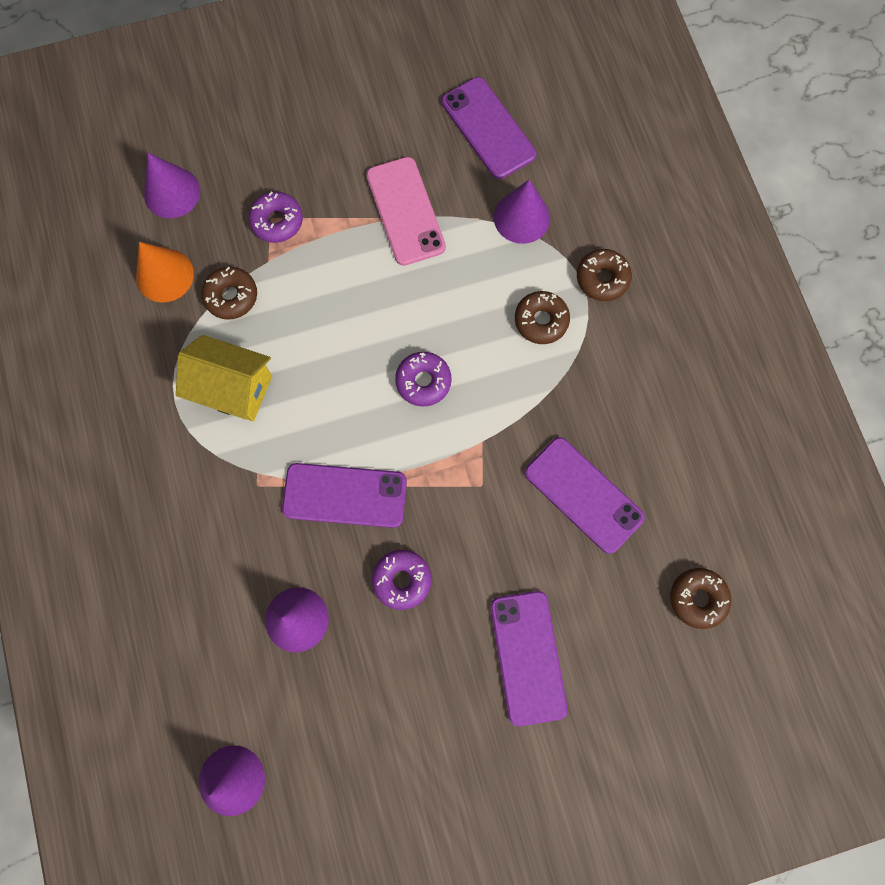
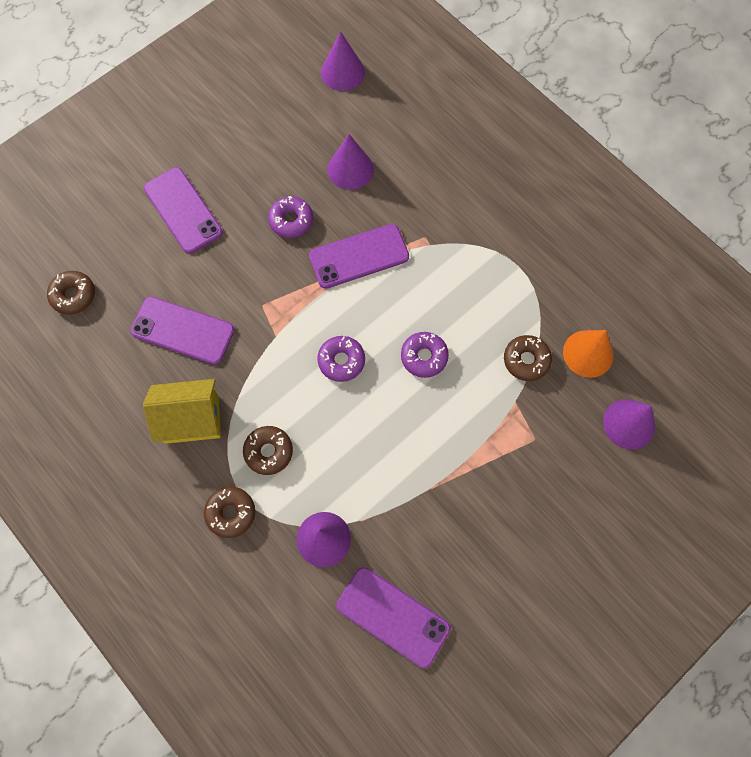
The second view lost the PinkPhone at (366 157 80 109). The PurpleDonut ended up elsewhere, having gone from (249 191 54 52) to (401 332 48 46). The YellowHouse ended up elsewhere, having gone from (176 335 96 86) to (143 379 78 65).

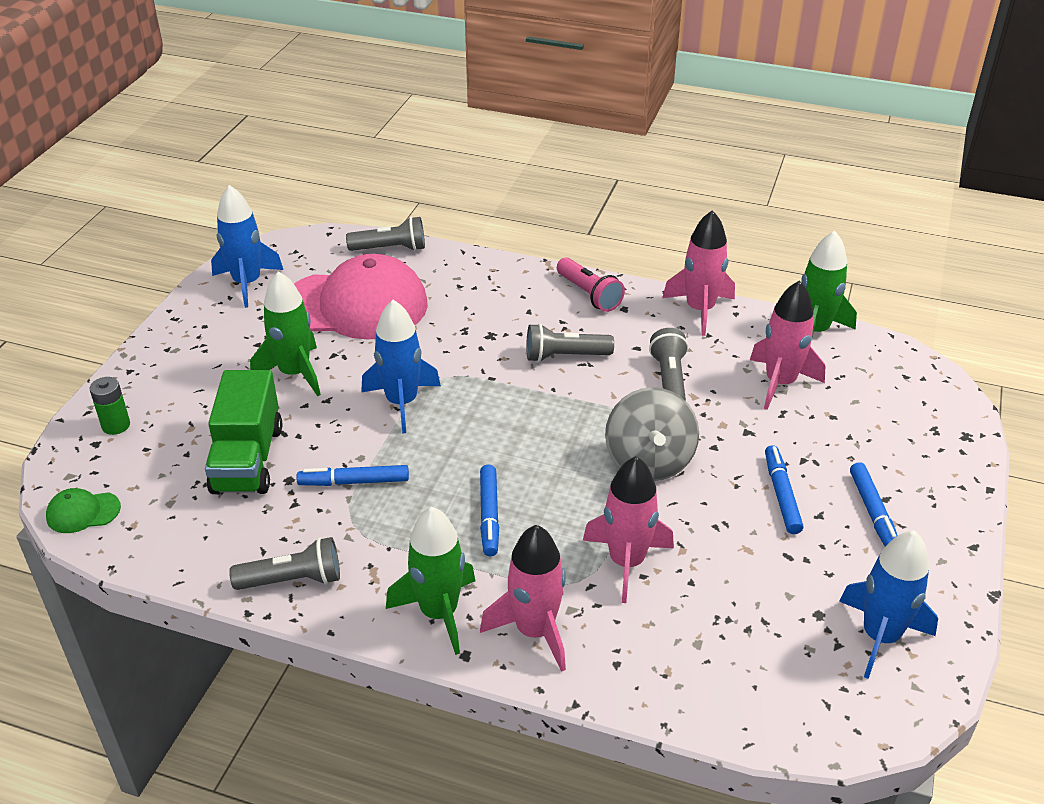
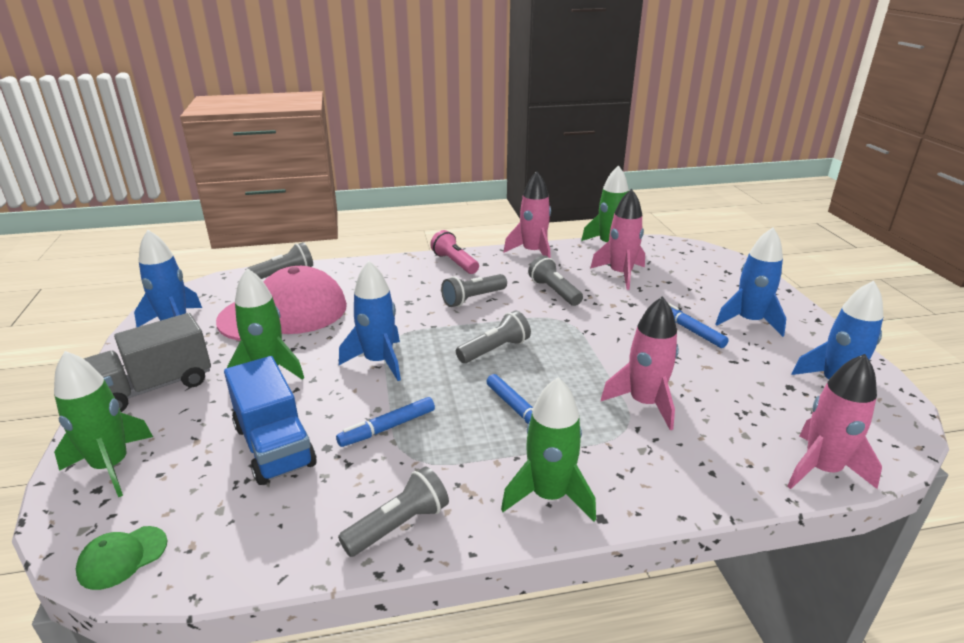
The PinkFlashlight at (557 257 68 55) ended up facing another way, 150 degrees counterclockwise from before. What was the GreenTruck at (205 370 77 124) turned into the BlueTruck at (224 356 93 129). Where the GreenBattery stood at (89 377 41 58), the GreenRocket came to stand at (54 351 99 146). The second view lost the GreySpinningTop at (605 387 94 94). Where the BlueMarker stood at (850 462 48 85), the BlueRocket came to stand at (715 228 72 109). The PinkRocket ended up elsewhere, having gone from (480 525 86 147) to (787 354 95 135). The second view gained the GreyFlashlight at (456 311 75 52). The second view gained the GreyTruck at (84 313 127 99).

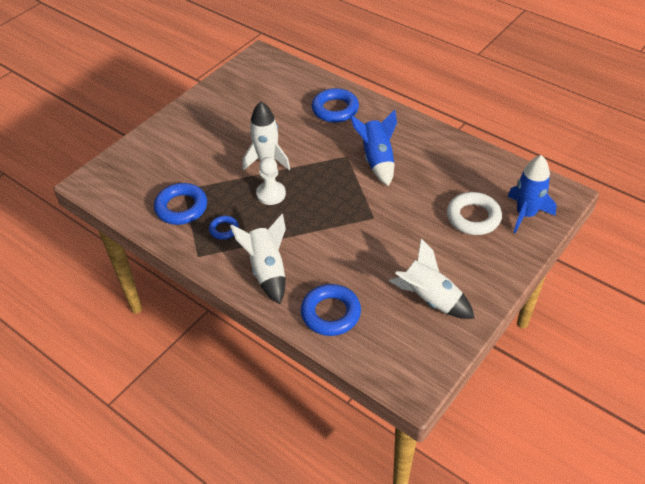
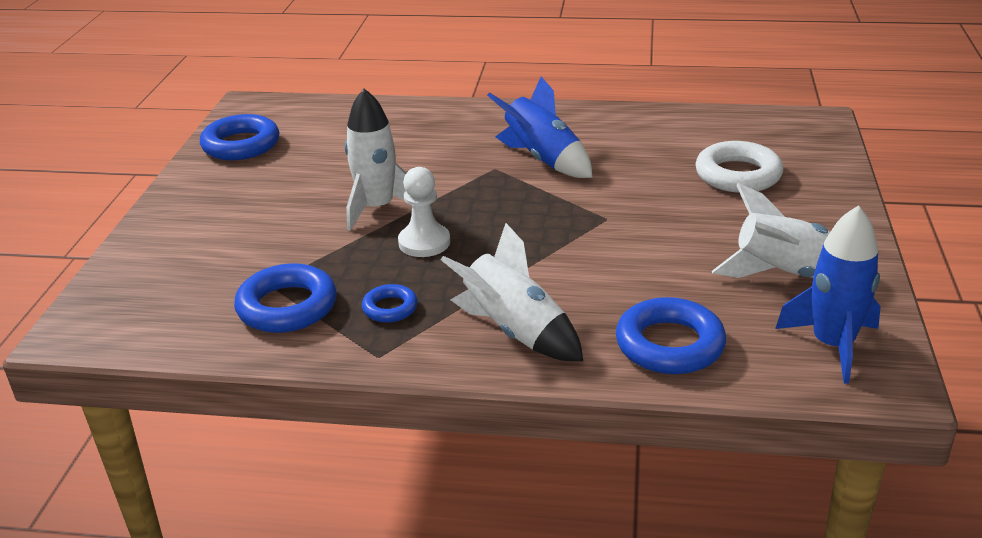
The BlueRing ended up elsewhere, having gone from (312 88 47 35) to (200 114 79 46). The BlueRocket ended up elsewhere, having gone from (508 155 49 79) to (775 205 106 178).

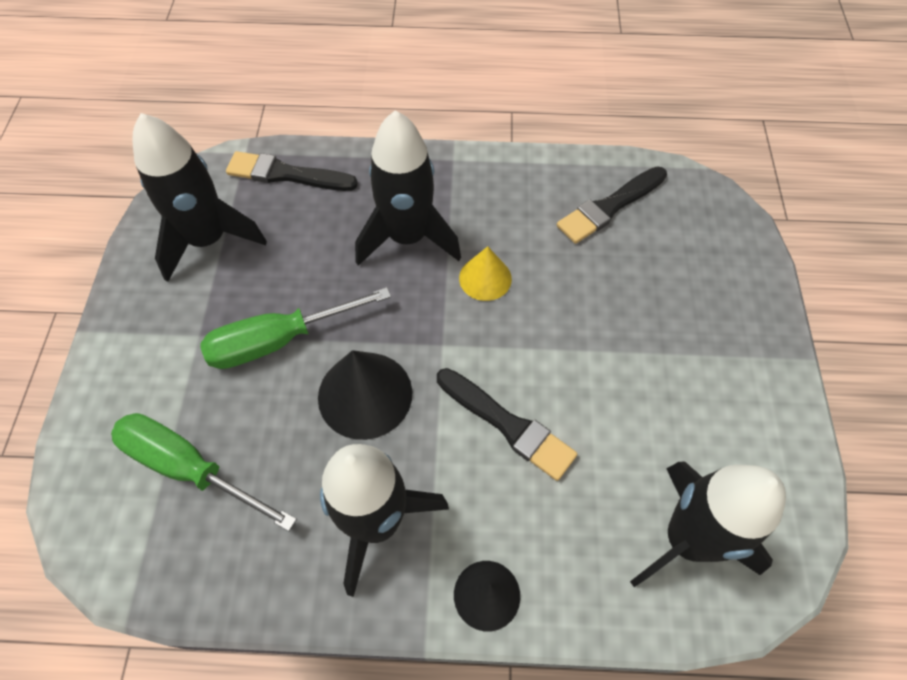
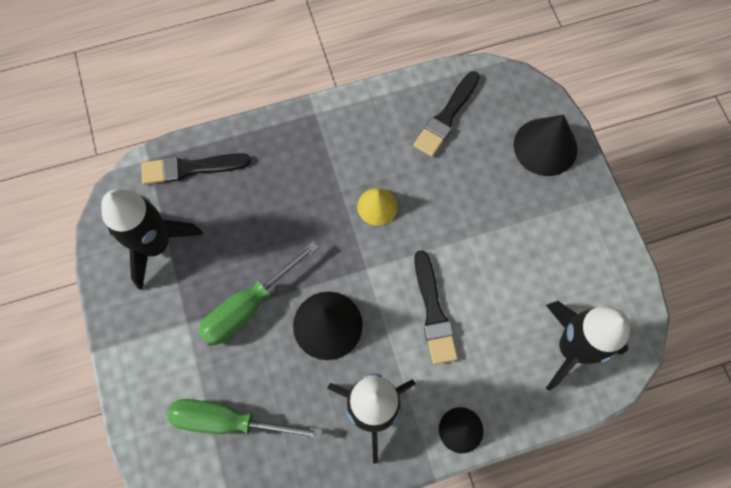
The second view lost the BlackRocket at (355 110 106 156). The BlackBrush at (437 368 140 113) ended up facing another way, 60 degrees clockwise from before. The second view gained the BlackCone at (514 115 64 61).

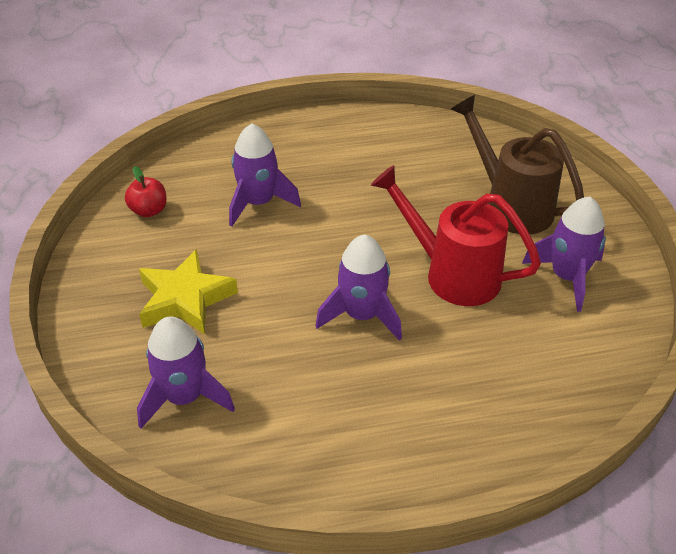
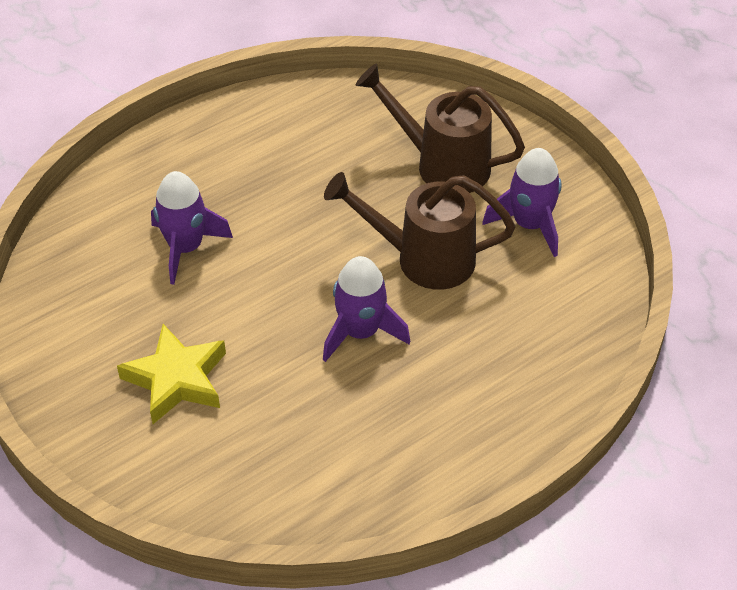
What was the RedWateringCan at (371 165 170 141) turned into the BrownWateringCan at (324 172 191 118). The second view lost the RedApple at (125 166 42 51). The second view lost the PurpleRocket at (137 317 98 112).

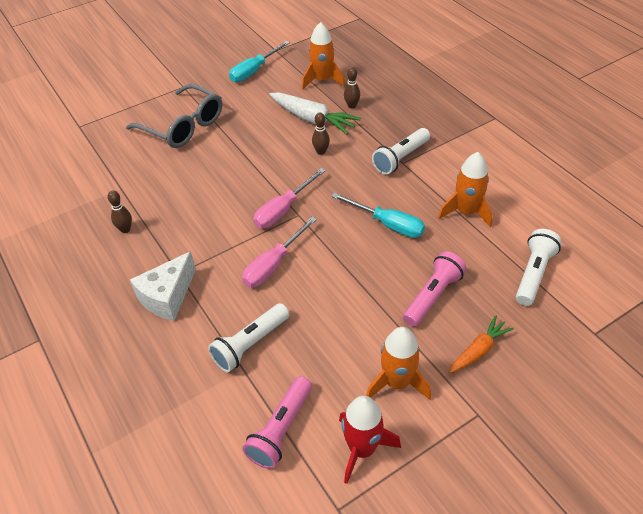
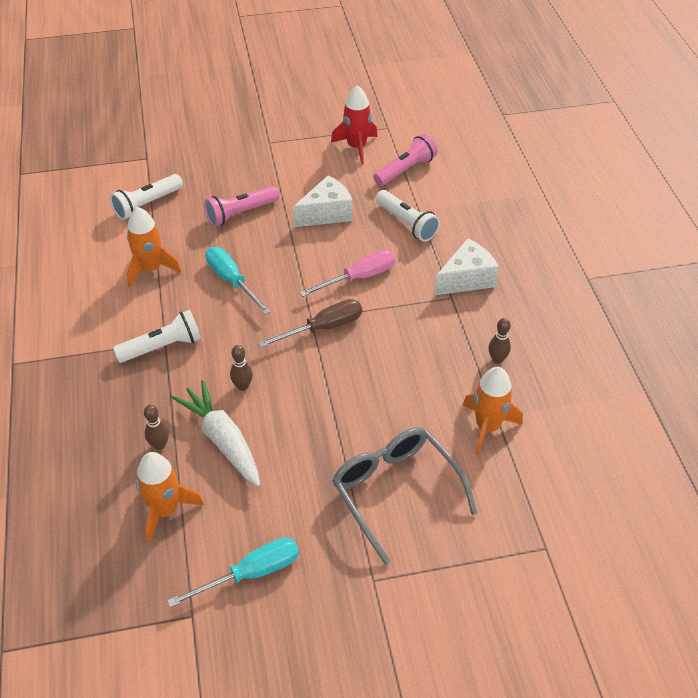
What was the PinkScrewdriver at (253 168 73 60) turned into the BrownScrewdriver at (258 299 104 49). The WhiteFlashlight at (208 303 81 69) ended up facing another way, 75 degrees clockwise from before. The second view lost the OrangeCarrot at (449 315 65 58). The OrangeRocket ended up elsewhere, having gone from (366 327 65 73) to (463 367 60 88). The second view gained the WhiteCheese at (293 175 60 52).

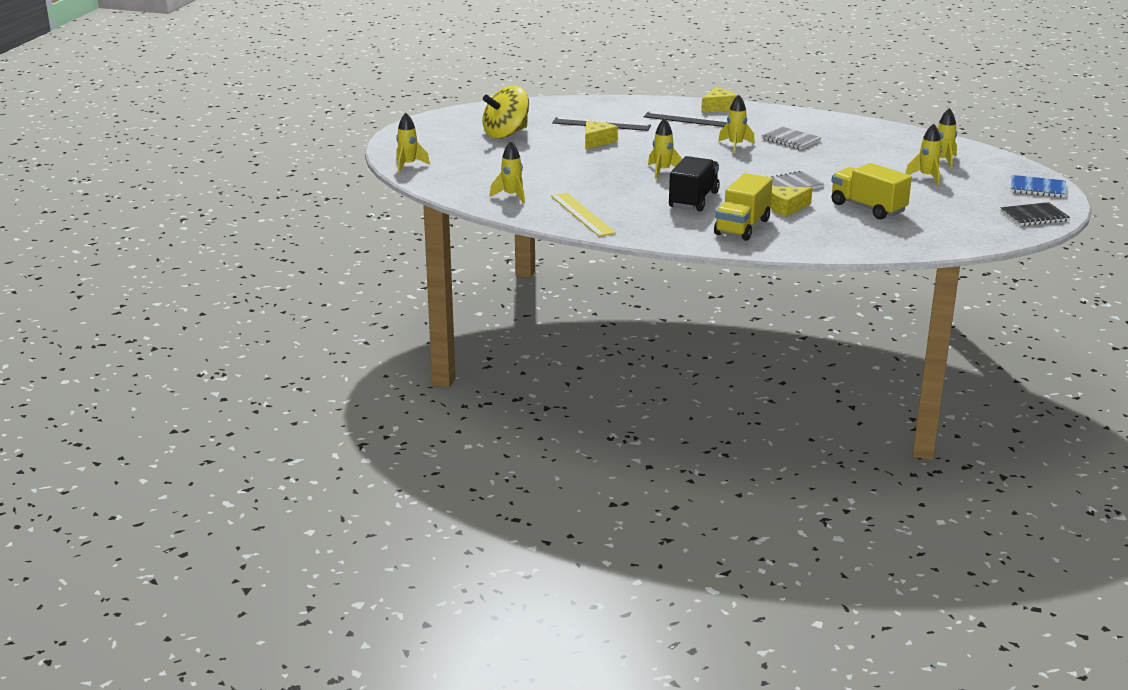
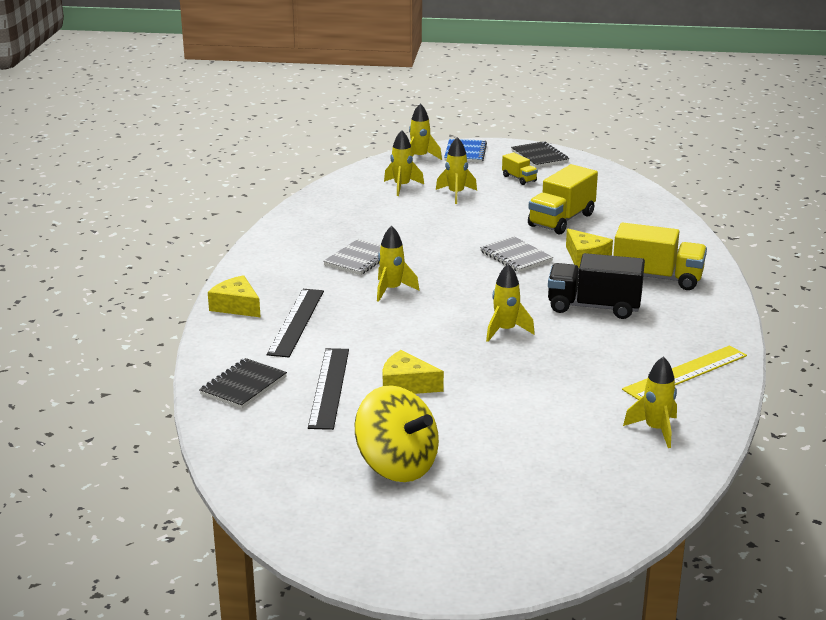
The YellowRocket ended up elsewhere, having gone from (396 113 34 60) to (409 103 33 57). The second view gained the YellowTruck at (502 153 36 32). The second view gained the BlackNotebook at (199 358 88 51).

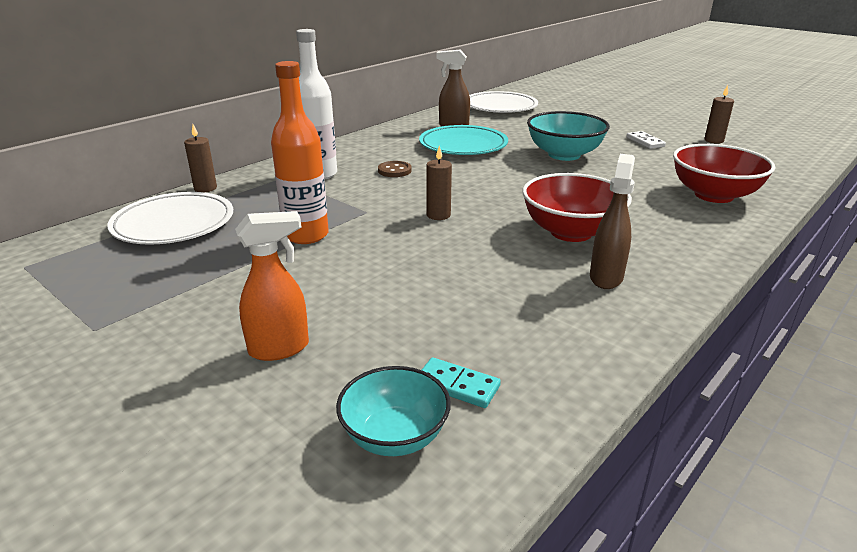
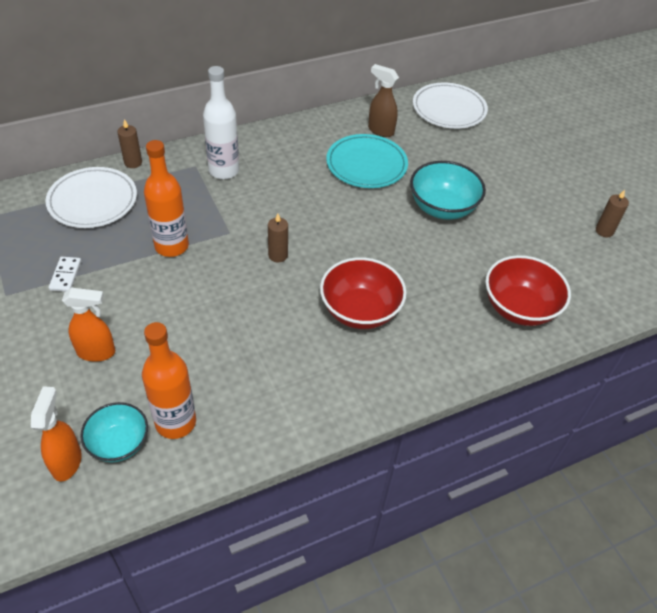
The WhiteDomino ended up elsewhere, having gone from (626 131 40 18) to (49 257 32 35). The second view lost the BrownSprayBottle at (590 154 45 135). The second view lost the BrownButton at (378 161 34 16). Where the TurquoiseDomino stood at (422 358 79 50), the OrangeBottle came to stand at (142 322 54 117). The second view gained the OrangeSprayBottle at (31 386 51 96).

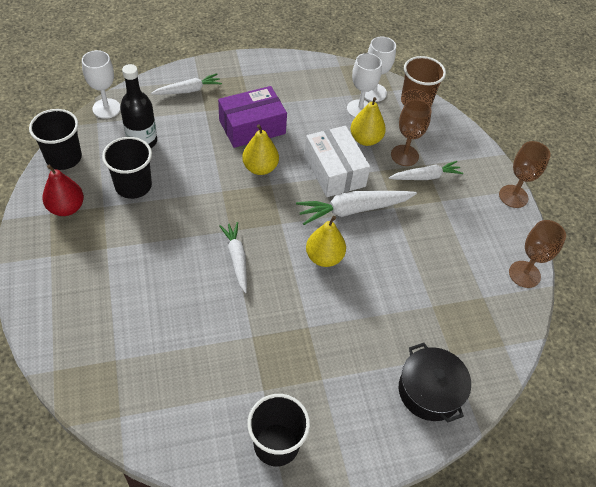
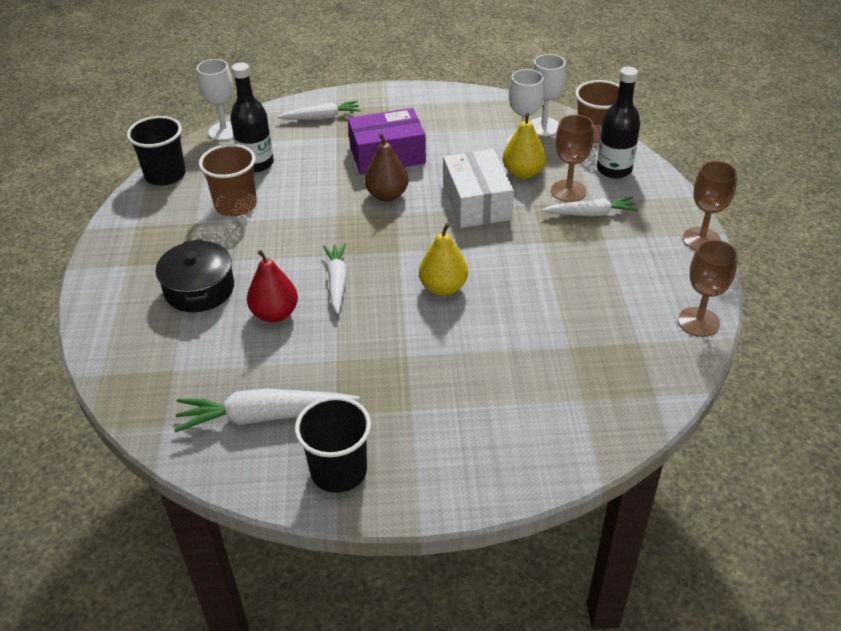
What was the YellowPear at (242 124 37 51) turned into the BrownPear at (365 133 44 68). What was the BlackCup at (102 137 50 62) turned into the BrownCup at (199 144 58 72). The RedPear ended up elsewhere, having gone from (42 164 42 52) to (247 250 51 72). The WhiteCarrot ended up elsewhere, having gone from (296 191 121 34) to (174 388 186 45). The BlackPot ended up elsewhere, having gone from (399 343 72 79) to (156 239 78 73). The second view gained the BlackBottle at (597 67 43 112).

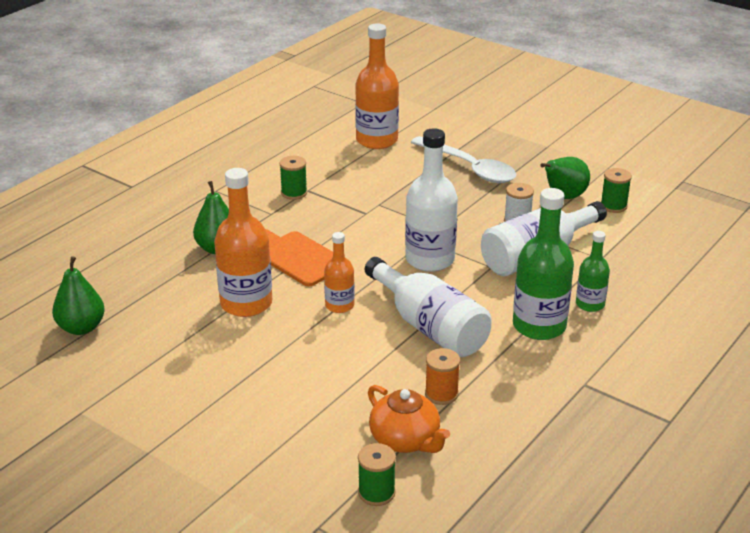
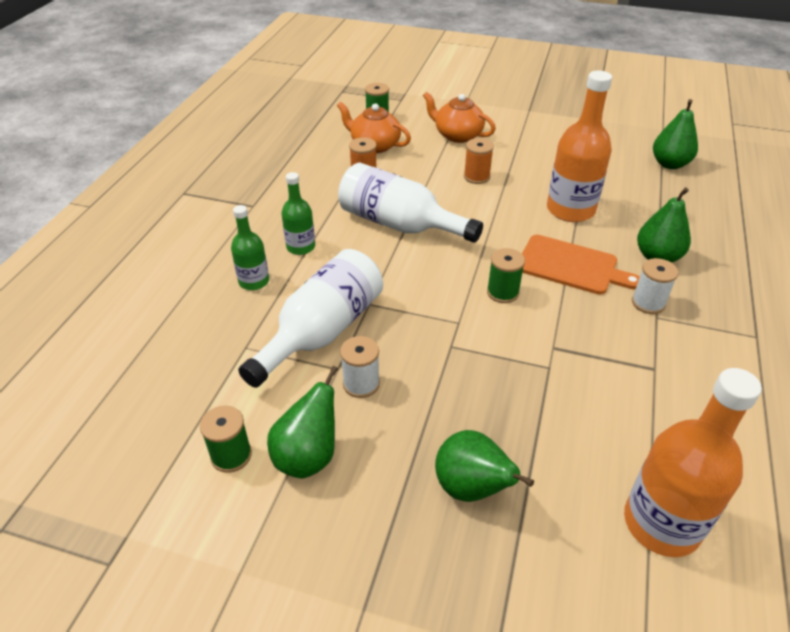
The second view lost the WhiteBottle at (405 128 53 144). Where the WhiteSpoon stood at (410 136 106 47), the GreenPear came to stand at (435 430 99 72). The GreenSpool ended up elsewhere, having gone from (279 156 28 44) to (487 248 38 55). The size of the GreenBottle at (513 188 61 152) changed by a factor of 0.56. The second view lost the OrangeBottle at (324 232 31 81). The second view gained the OrangeTeapot at (423 92 73 51). The second view gained the OrangeSpool at (464 138 30 46). The second view gained the WhiteSpool at (632 258 46 56).

